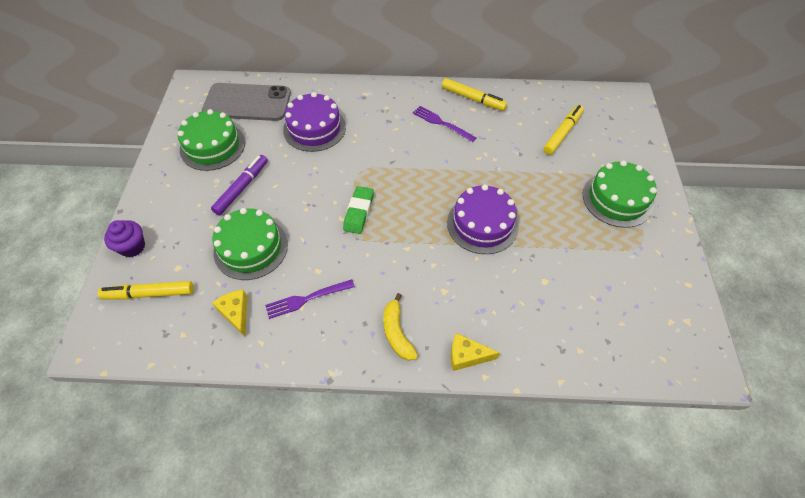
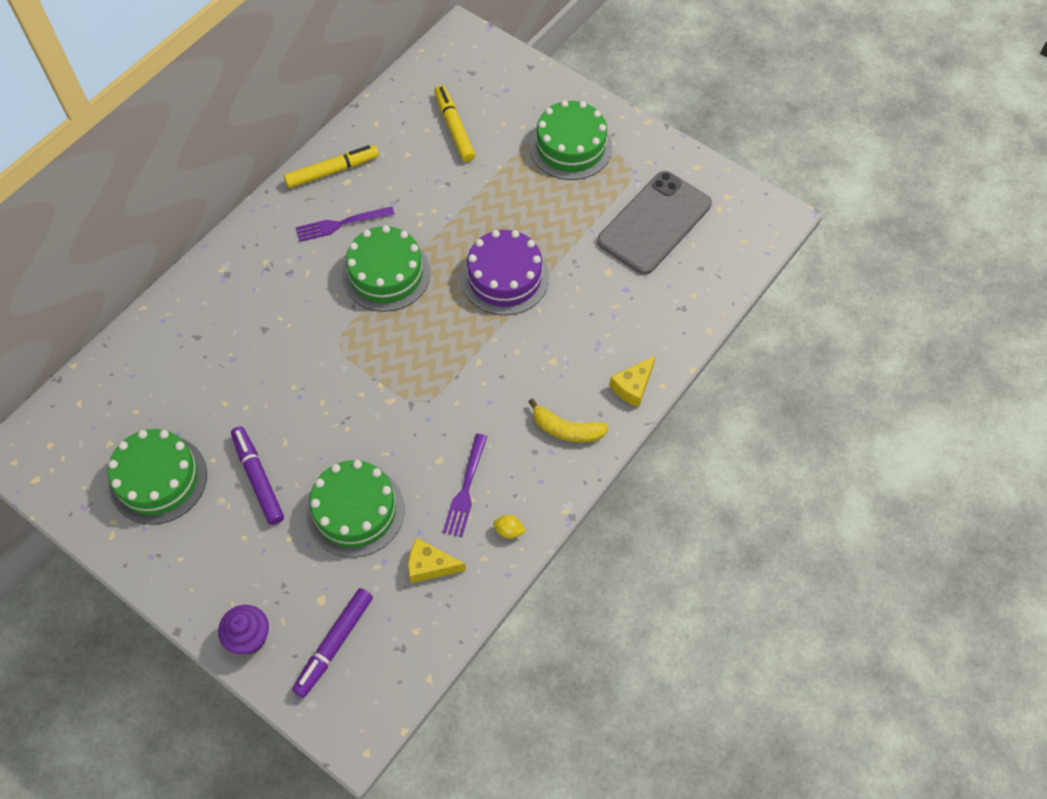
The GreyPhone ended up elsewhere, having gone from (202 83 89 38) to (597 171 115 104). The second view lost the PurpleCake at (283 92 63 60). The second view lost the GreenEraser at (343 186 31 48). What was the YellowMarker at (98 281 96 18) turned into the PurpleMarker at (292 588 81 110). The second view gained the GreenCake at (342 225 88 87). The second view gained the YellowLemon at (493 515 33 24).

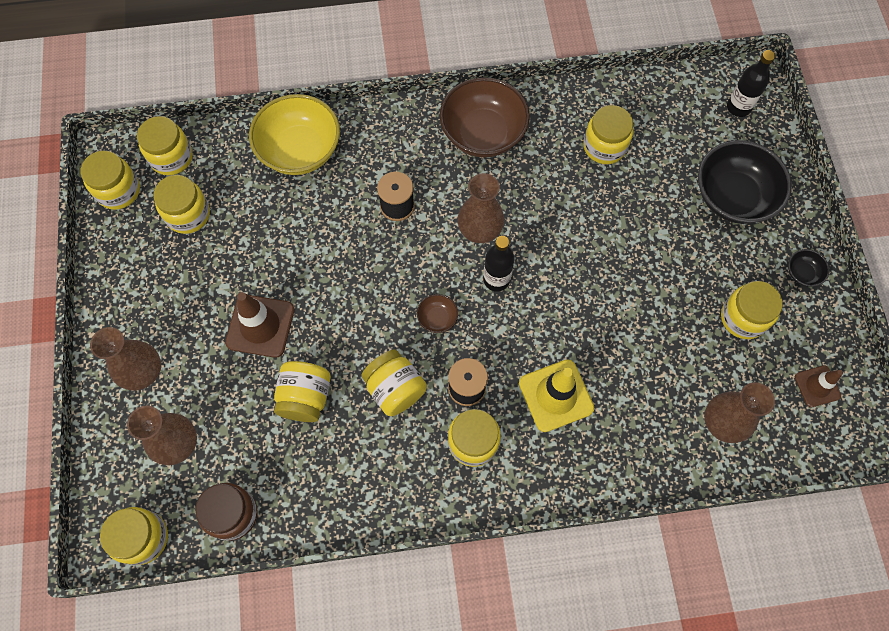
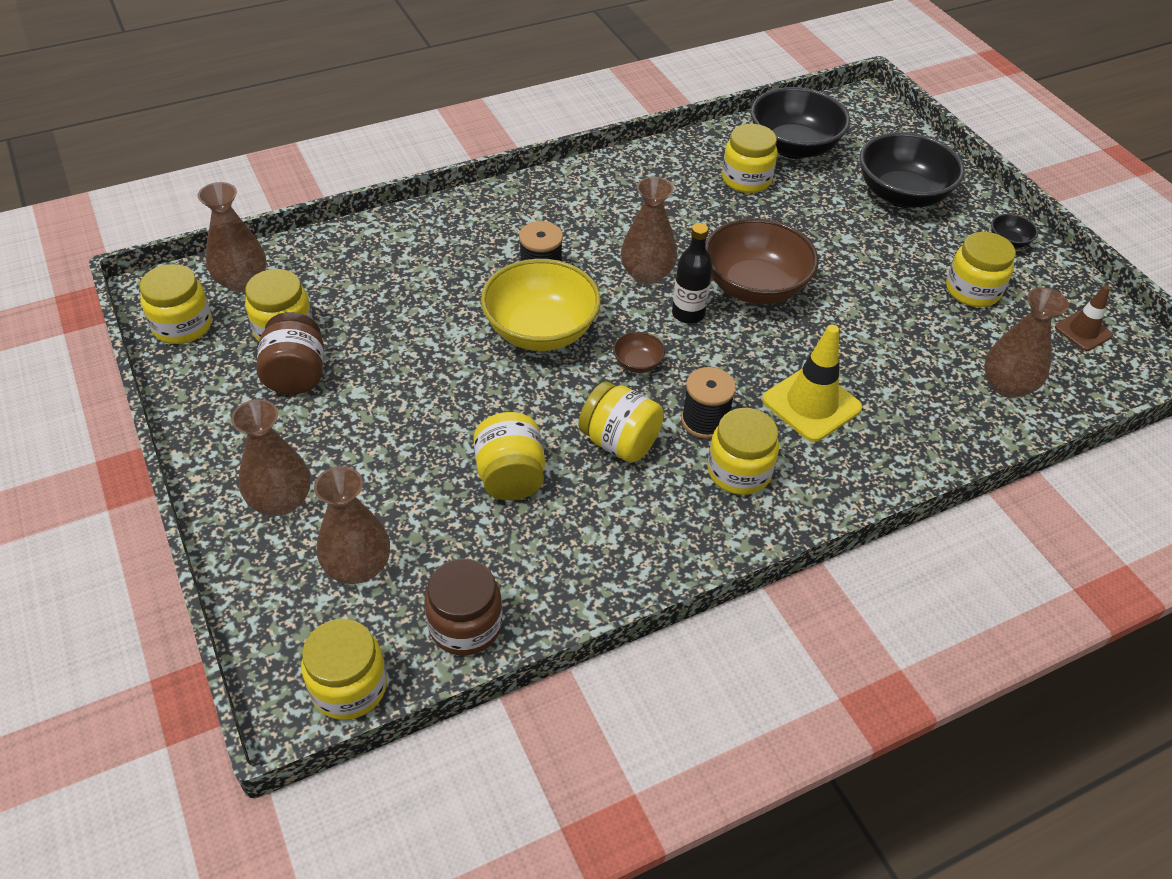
The second view lost the BlackBottle at (727 50 48 67). The BrownBowl ended up elsewhere, having gone from (440 77 90 80) to (705 218 114 86). The YellowBowl ended up elsewhere, having gone from (249 94 91 81) to (481 259 120 92). Where the YellowJar stood at (137 116 56 59), the BrownVase came to stand at (198 182 68 110). The second view lost the BrownTrafficCone at (225 292 69 66). The second view gained the BlackBowl at (751 87 99 72). The second view gained the BrownJar at (256 312 68 83).

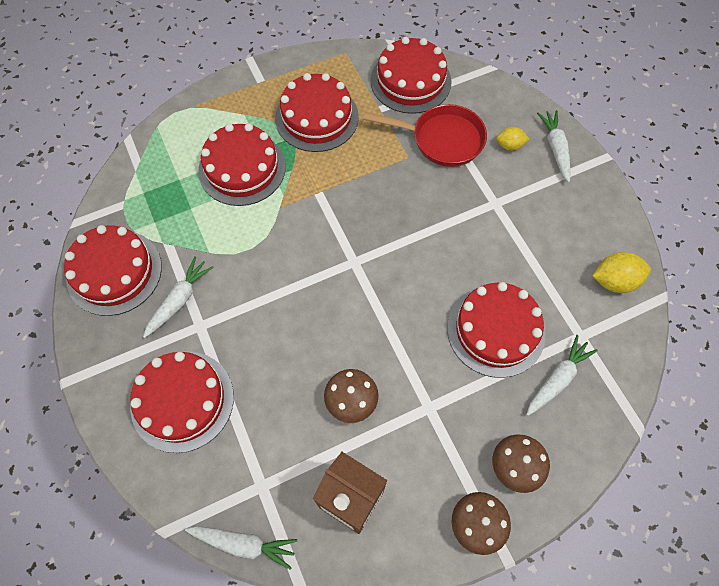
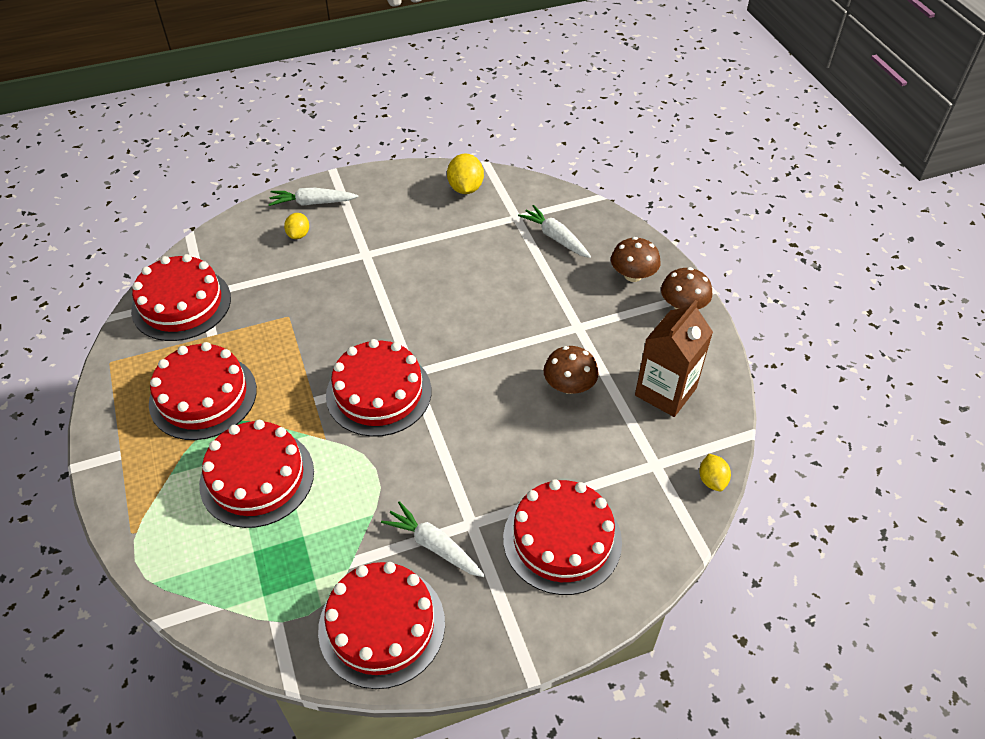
The second view lost the RedPan at (363 104 124 63). The RedCake ended up elsewhere, having gone from (447 282 99 96) to (326 339 105 98). Where the WhiteCarrot stood at (185 526 112 44), the YellowLemon came to stand at (699 454 32 37).

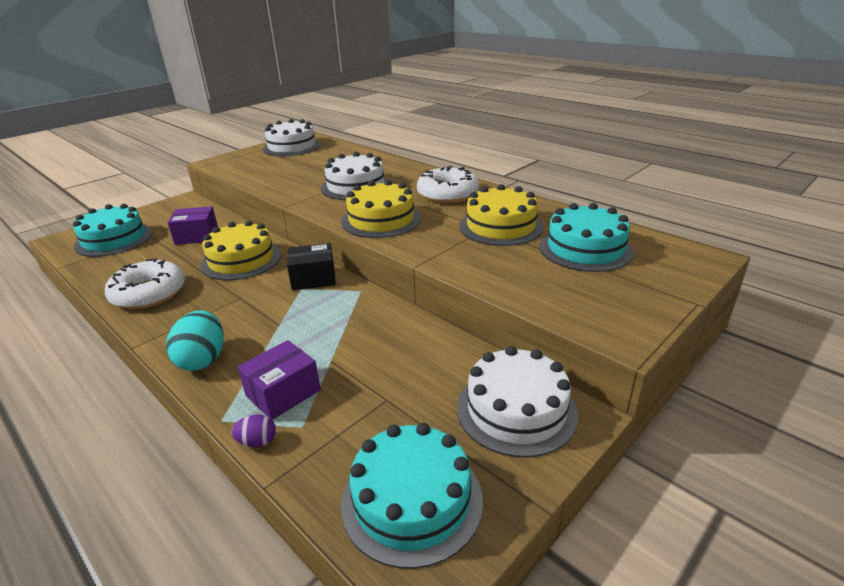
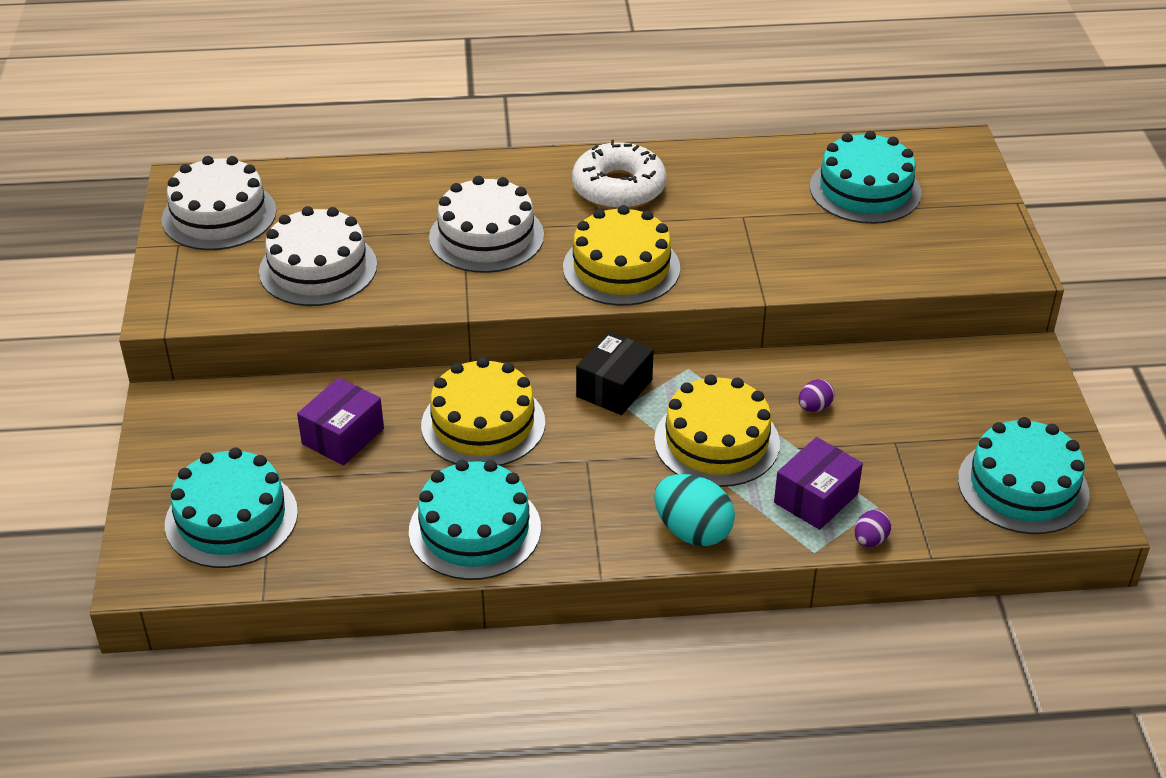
The YellowCake ended up elsewhere, having gone from (459 184 85 62) to (654 374 126 113). Where the WhiteDonut stood at (105 258 80 51), the TurquoiseCake came to stand at (409 460 132 120). The PurpleBox at (237 340 84 80) ended up facing another way, 45 degrees clockwise from before. The WhiteCake ended up elsewhere, having gone from (457 346 121 111) to (259 206 118 100). The second view gained the PurpleEgg at (799 379 35 33).

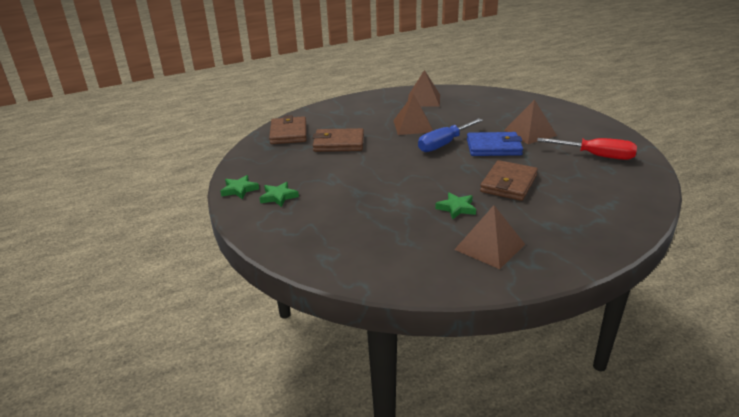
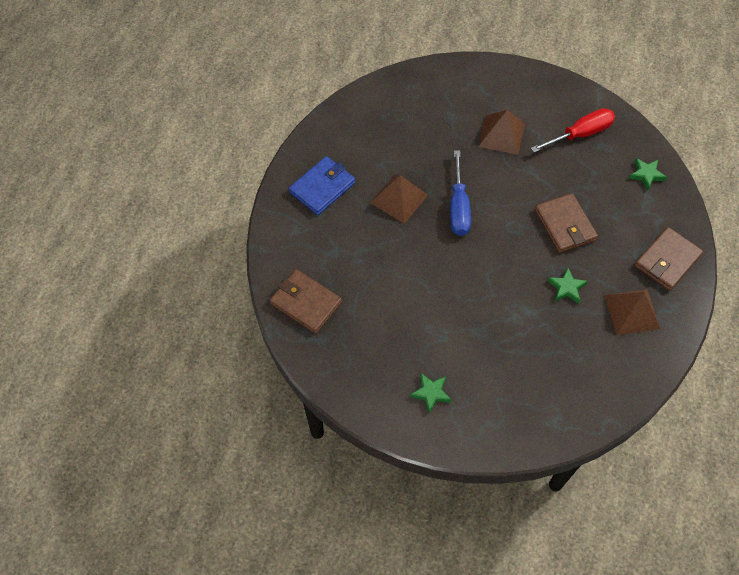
The second view lost the BrownPyramid at (408 70 32 37). The BrownWallet ended up elsewhere, having gone from (313 128 51 24) to (635 227 68 64). The BlueWallet ended up elsewhere, having gone from (467 132 56 24) to (289 156 66 59). The GreenStar ended up elsewhere, having gone from (220 175 39 25) to (629 158 38 32).

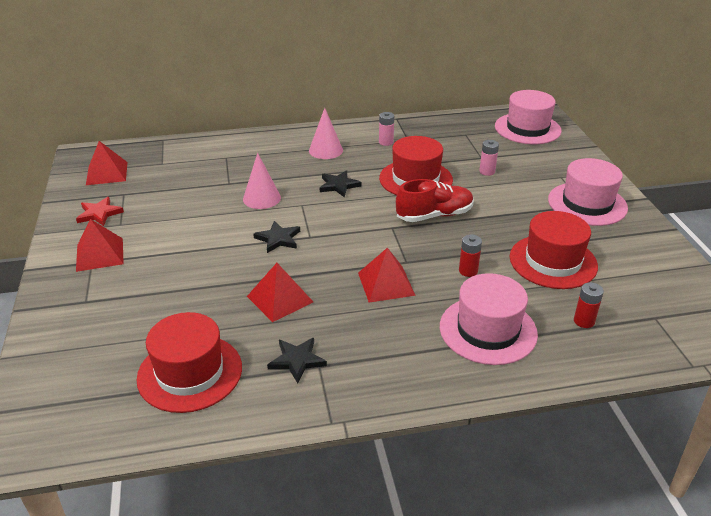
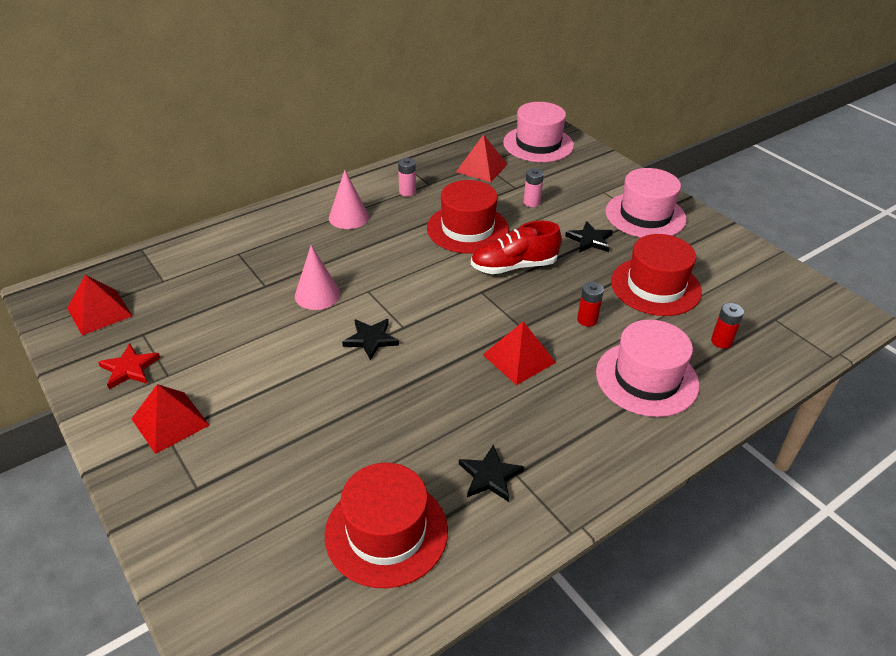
The BlackStar ended up elsewhere, having gone from (320 170 41 28) to (565 221 48 32). The RedShoe at (396 179 78 43) ended up facing another way, 150 degrees counterclockwise from before. The RedPyramid ended up elsewhere, having gone from (247 263 66 59) to (456 134 52 48).

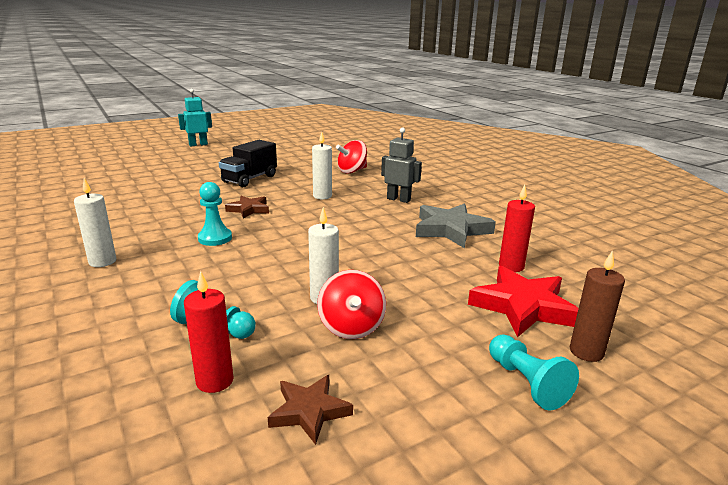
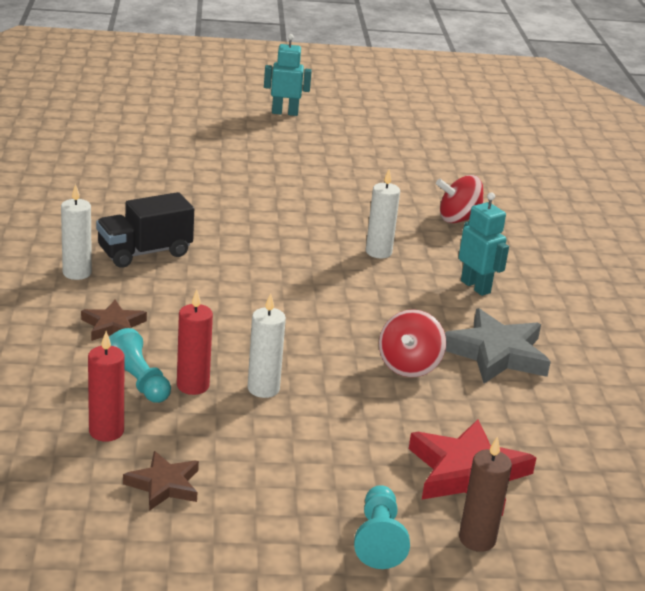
What was the GreyRobot at (381 127 41 76) turned into the TurquoiseRobot at (459 193 50 103). The BlackTruck ended up elsewhere, having gone from (219 140 58 47) to (96 192 98 76). The second view lost the TurquoisePawn at (198 182 34 64). The RedCandle ended up elsewhere, having gone from (499 185 36 87) to (177 290 36 105). The BrownStar ended up elsewhere, having gone from (225 196 44 23) to (81 300 66 41). The RedSpinningTop ended up elsewhere, having gone from (317 270 69 69) to (379 309 67 68).

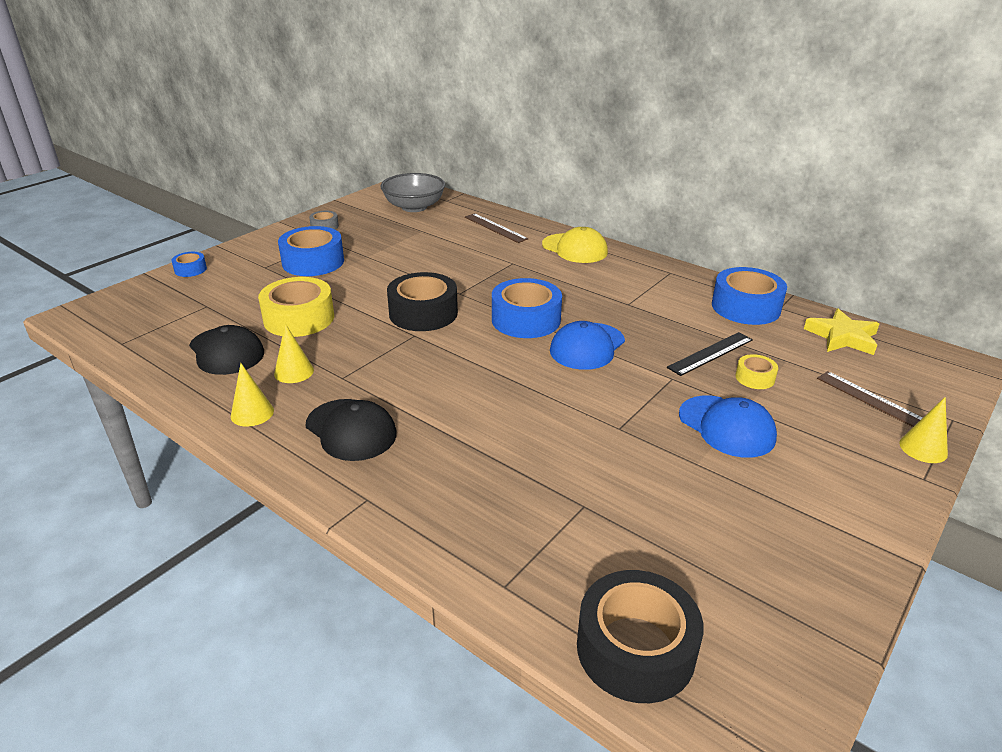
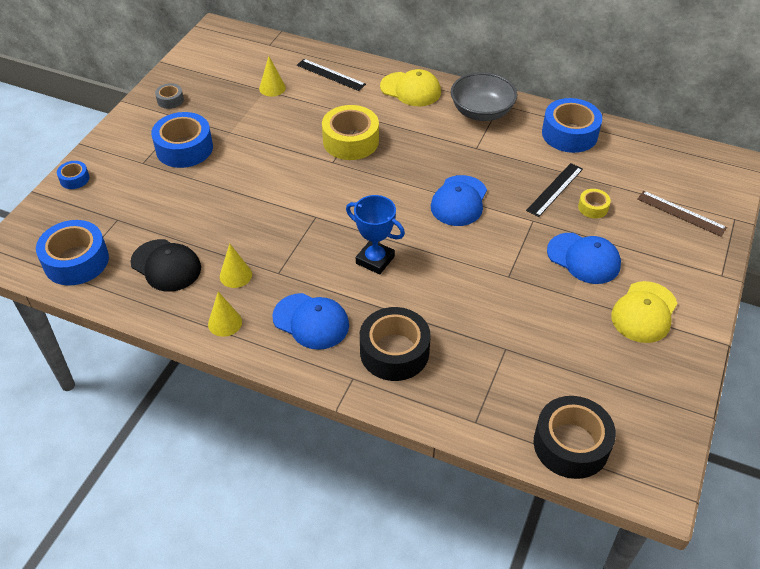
The GreyBowl ended up elsewhere, having gone from (381 173 64 39) to (451 72 66 49). What was the BrownRuler at (465 213 64 30) turned into the BlackRuler at (297 59 69 32). The BlackTape ended up elsewhere, having gone from (387 272 71 59) to (360 307 71 74). The YellowTape ended up elsewhere, having gone from (258 277 76 60) to (322 105 57 55). The BlueTape ended up elsewhere, having gone from (492 278 70 60) to (36 220 73 66). The second view lost the YellowStar at (804 309 75 46). The YellowCone ended up elsewhere, having gone from (899 397 49 66) to (259 56 27 41). What was the BlackCap at (306 399 91 62) turned into the BlueCap at (272 293 77 57). The second view gained the BlueTrophy at (346 195 59 80). The second view gained the YellowCap at (611 281 67 62).

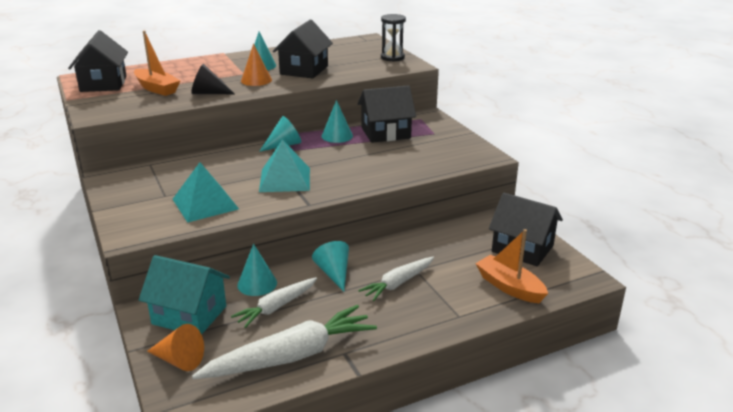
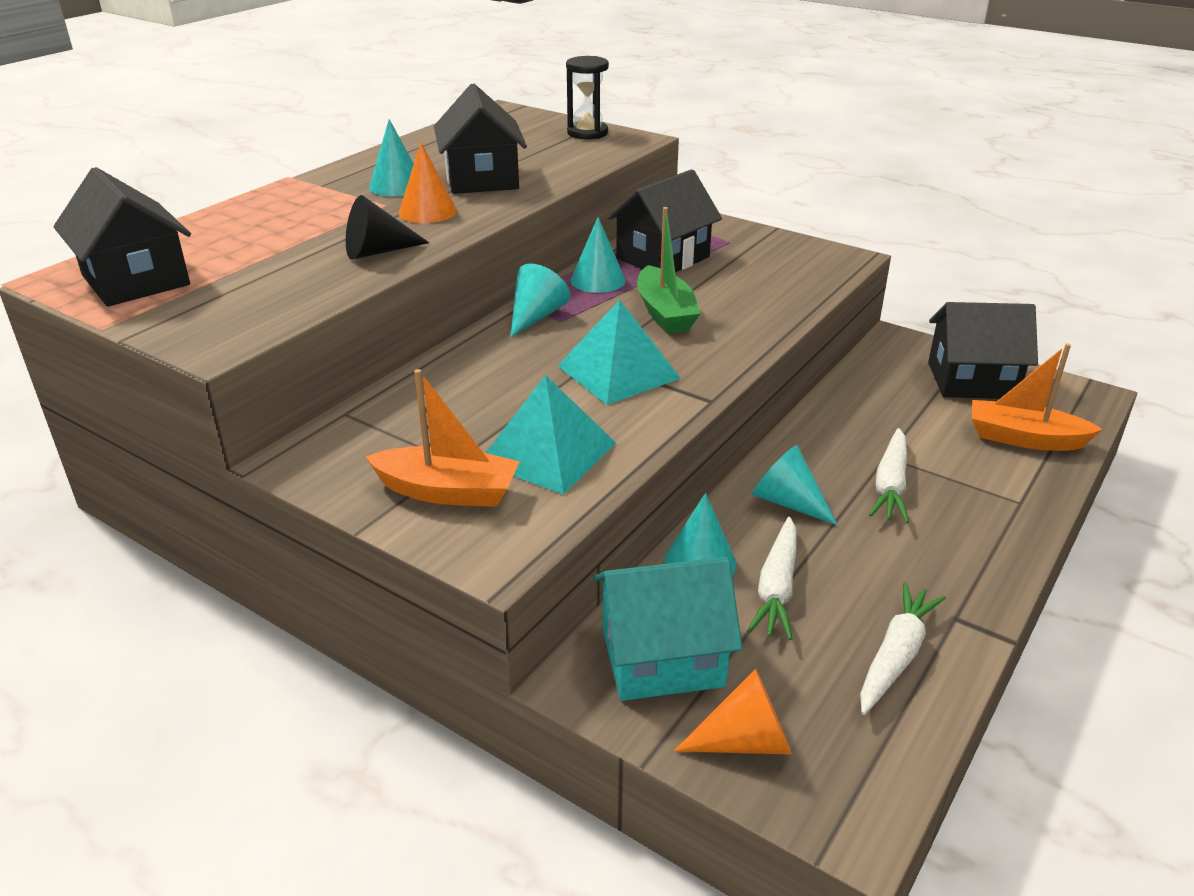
The OrangeBoat ended up elsewhere, having gone from (134 31 46 65) to (366 369 154 138). The size of the WhiteCarrot at (192 305 185 74) changed by a factor of 0.59. The second view gained the GreenBoat at (637 207 64 127).

